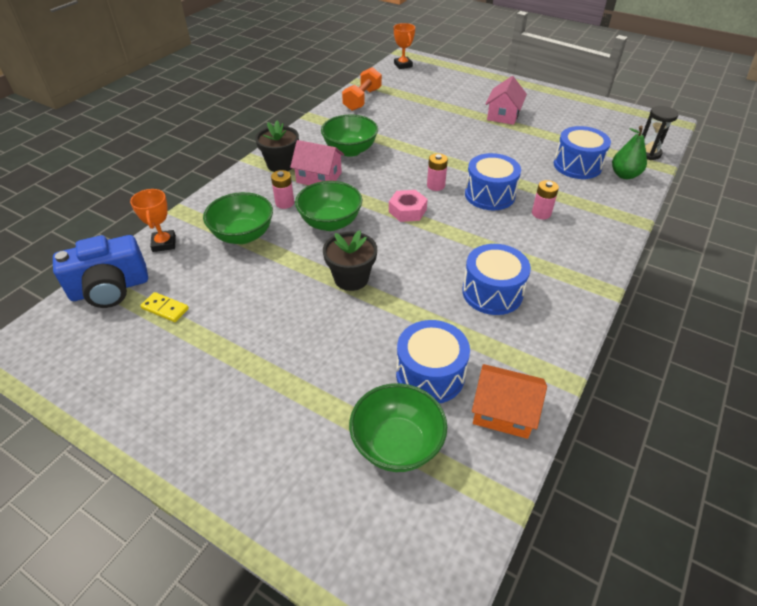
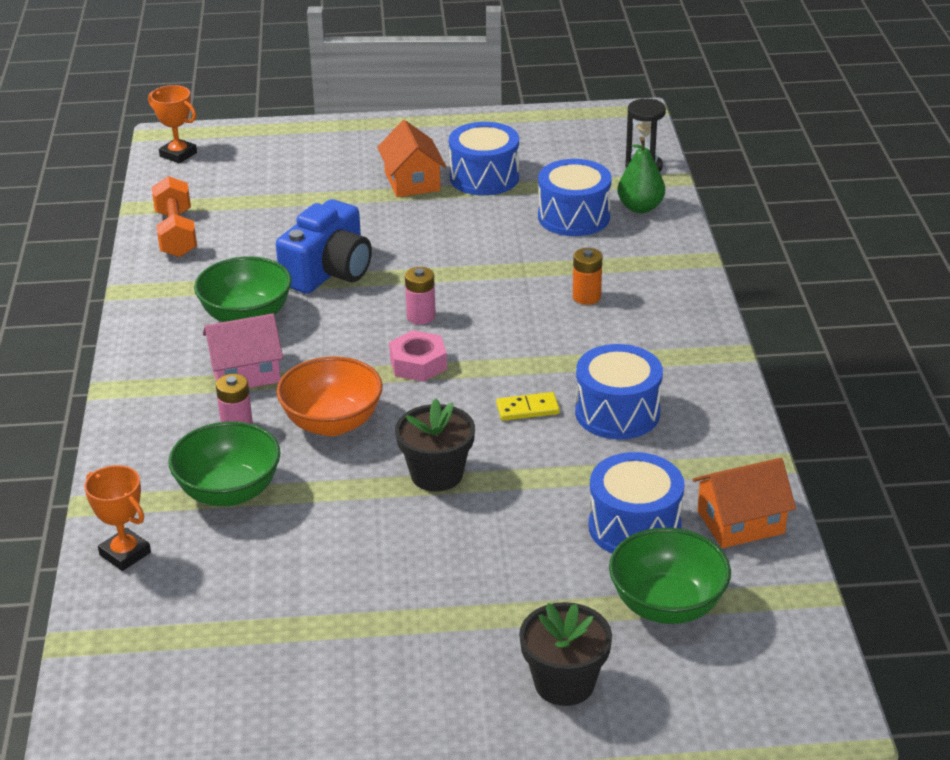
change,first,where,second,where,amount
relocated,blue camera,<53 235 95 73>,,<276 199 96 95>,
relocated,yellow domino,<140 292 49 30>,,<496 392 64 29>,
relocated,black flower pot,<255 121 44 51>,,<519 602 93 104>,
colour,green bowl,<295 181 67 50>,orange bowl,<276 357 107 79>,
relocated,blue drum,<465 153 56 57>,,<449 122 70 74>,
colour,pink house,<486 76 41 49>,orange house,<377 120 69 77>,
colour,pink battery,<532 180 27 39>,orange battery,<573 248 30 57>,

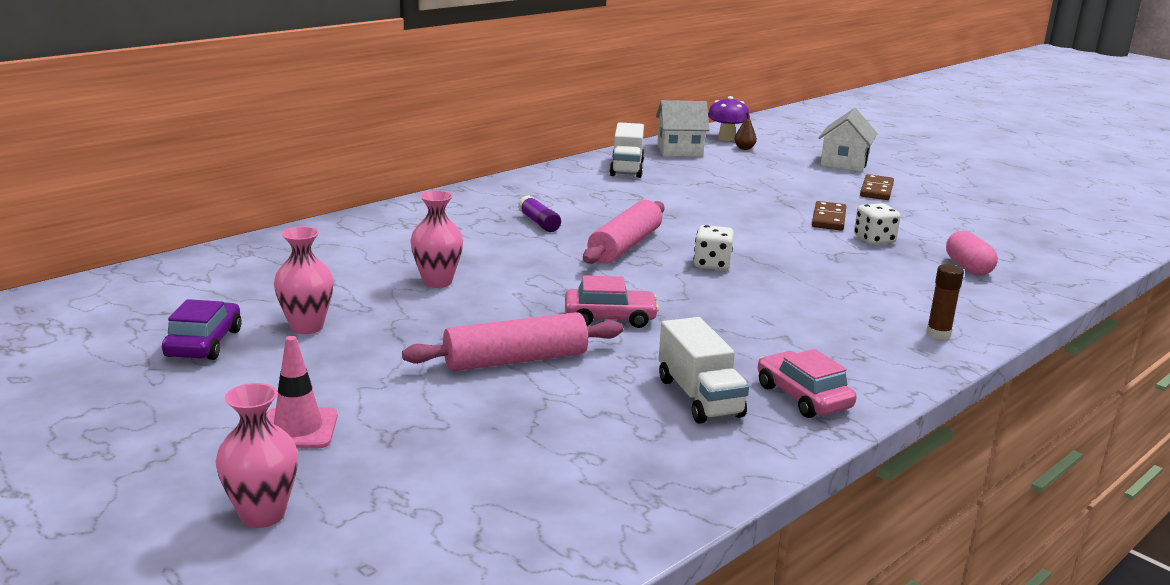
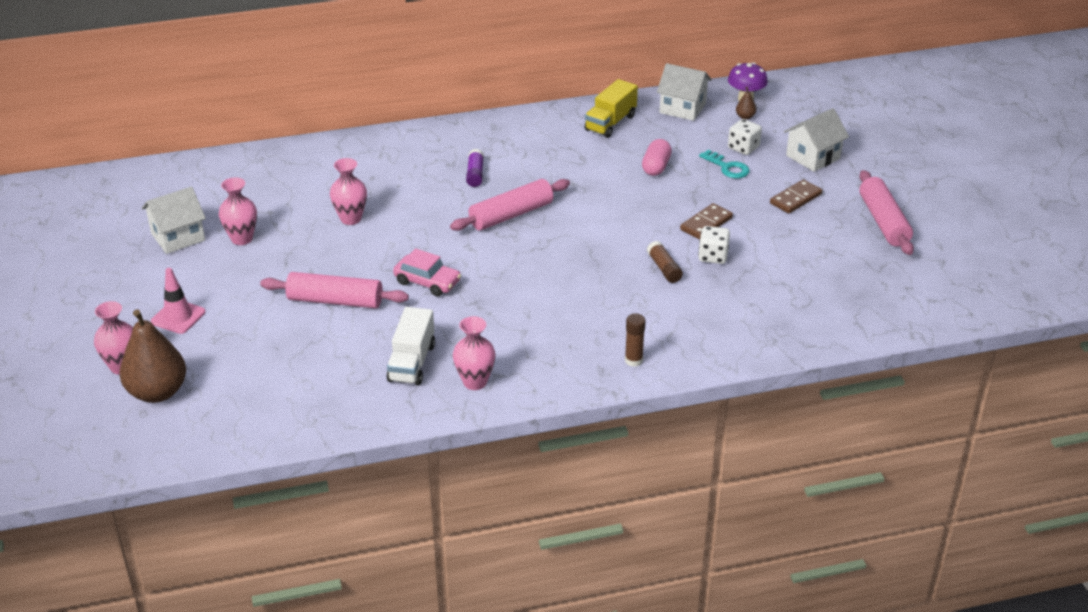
change,first,where,second,where,amount
exchanged,purple car,<162 299 80 61>,white house,<142 187 64 67>,
colour,white truck,<609 122 36 56>,yellow truck,<584 79 54 59>,
relocated,white dice,<694 225 40 45>,,<728 119 34 36>,
exchanged,pink car,<758 349 99 69>,pink vase,<453 316 43 74>,
relocated,pink capsule,<946 231 52 44>,,<642 139 30 37>,
appeared,,,brown pear,<120 309 66 94>,
appeared,,,brown glue stick,<647 241 36 42>,
appeared,,,turquoise key,<699 150 51 28>,
appeared,,,pink rolling pin,<859 170 55 85>,

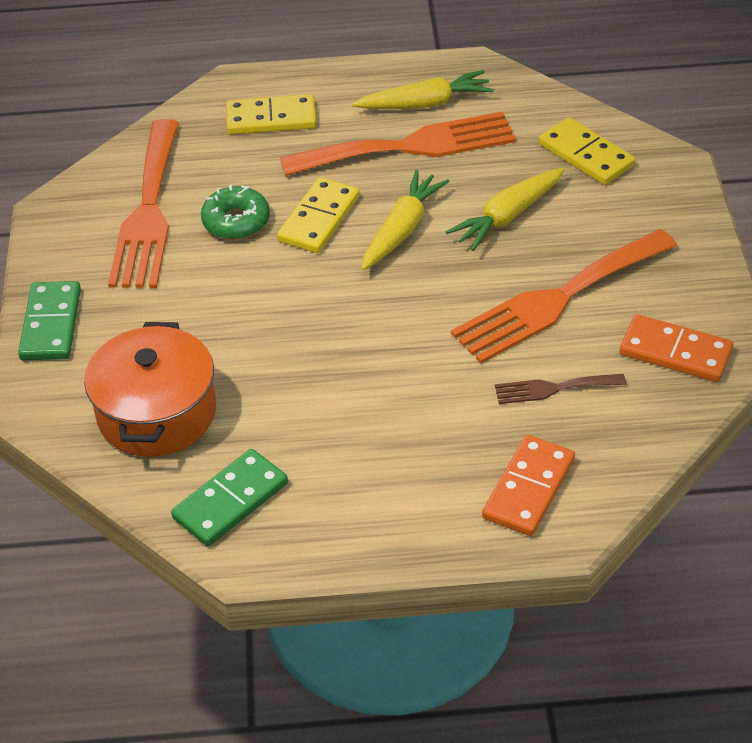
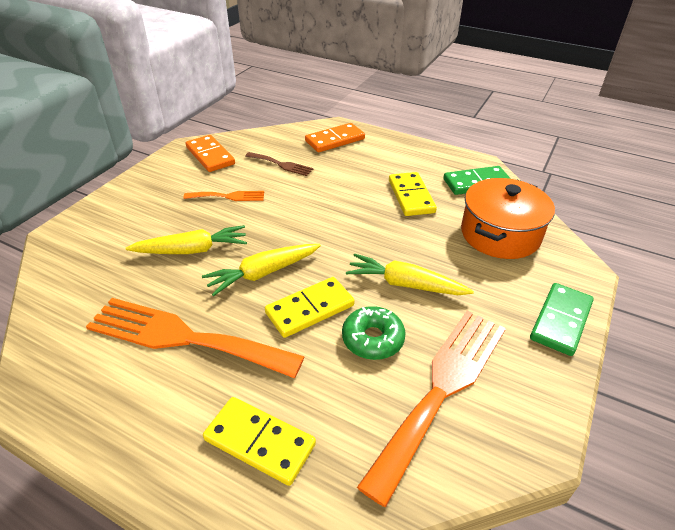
change,first,where,second,where,amount
relocated,yellow carrot,<352 70 142 39>,,<346 254 128 41>,
size,orange fork,<451 229 226 134>,,<183 191 81 10>,x0.48
relocated,yellow domino,<539 117 96 68>,,<389 172 48 44>,

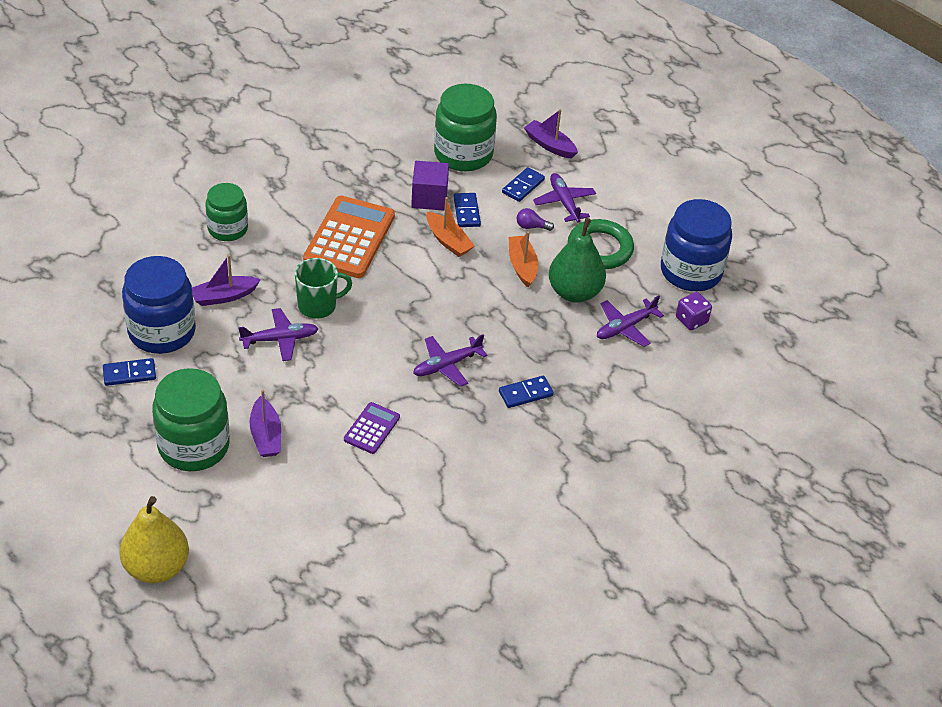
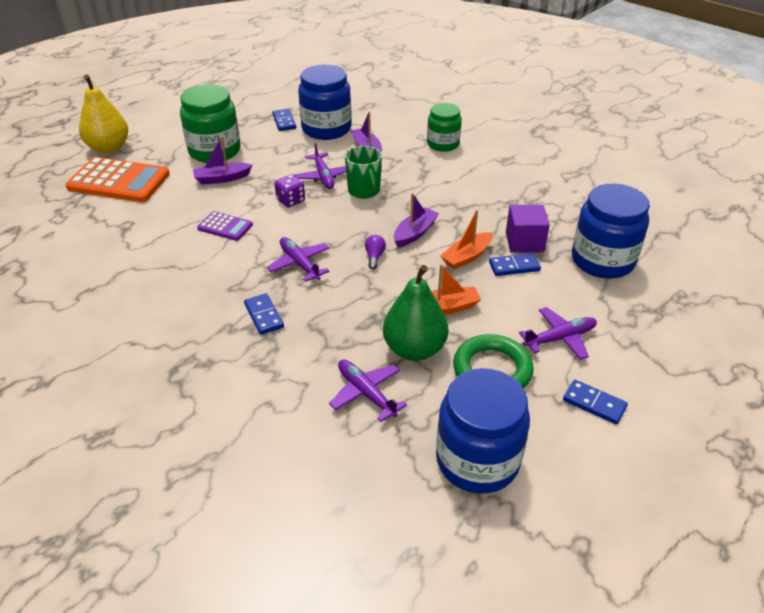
change,first,where,second,where,amount
relocated,orange calculator,<303 196 92 82>,,<66 157 104 45>,
colour,green jar,<434 84 63 87>,blue jar,<572 184 78 95>,
relocated,blue domino,<502 167 43 35>,,<563 380 65 45>,
relocated,purple light bulb,<517 208 37 23>,,<365 235 21 34>,
relocated,purple boat,<524 109 54 50>,,<394 193 45 55>,
relocated,purple dice,<676 292 36 38>,,<274 174 31 33>,

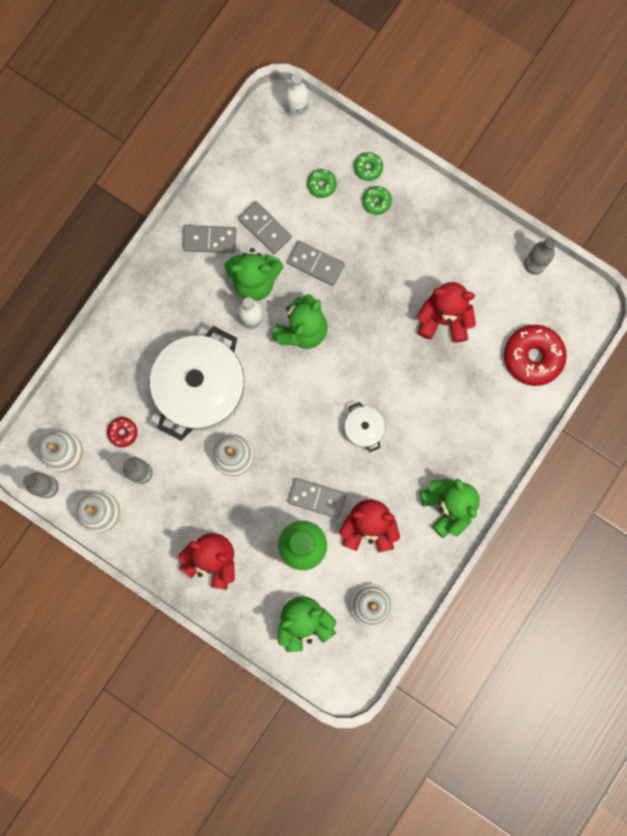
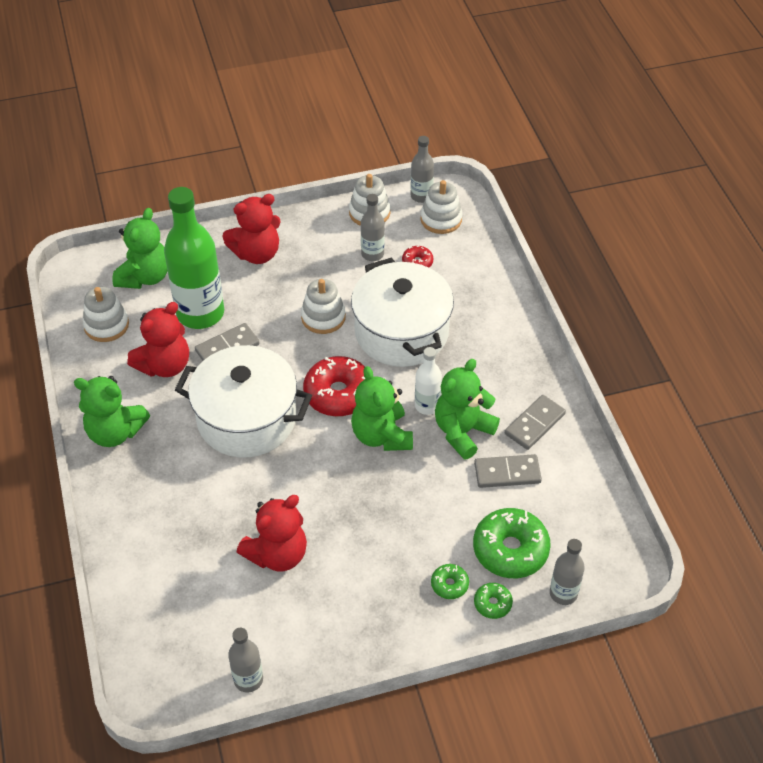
change,first,where,second,where,amount
missing,white bottle,<286 73 23 47>,,,
missing,grey domino,<287 241 58 45>,,,
size,green donut,<307 169 30 29>,,<473 508 78 70>,x2.05
size,white pot,<344 402 41 50>,,<175 345 137 112>,x2.28
relocated,red donut,<504 325 63 61>,,<303 356 62 60>,
appeared,,,grey bottle,<550 539 35 66>,

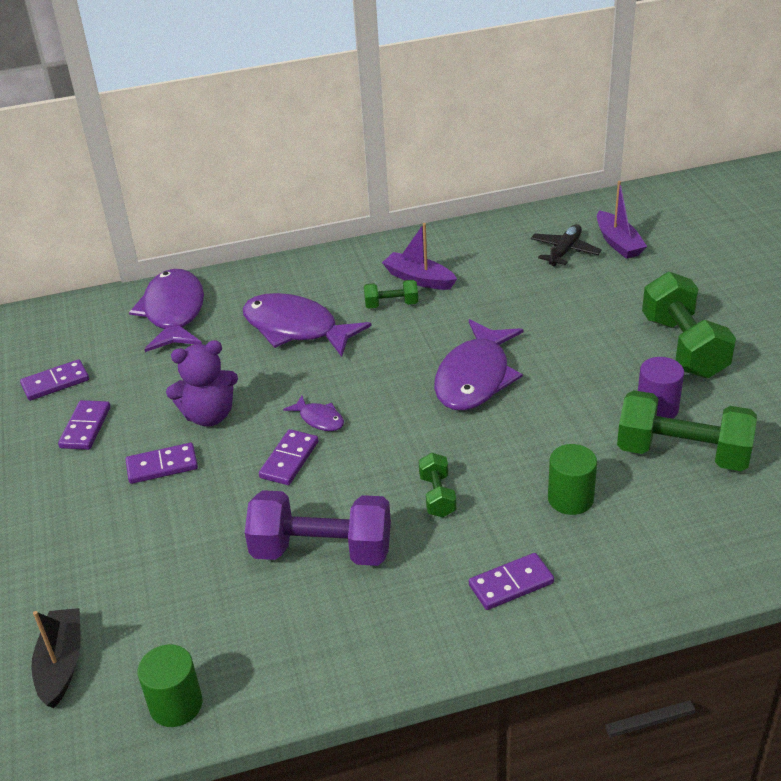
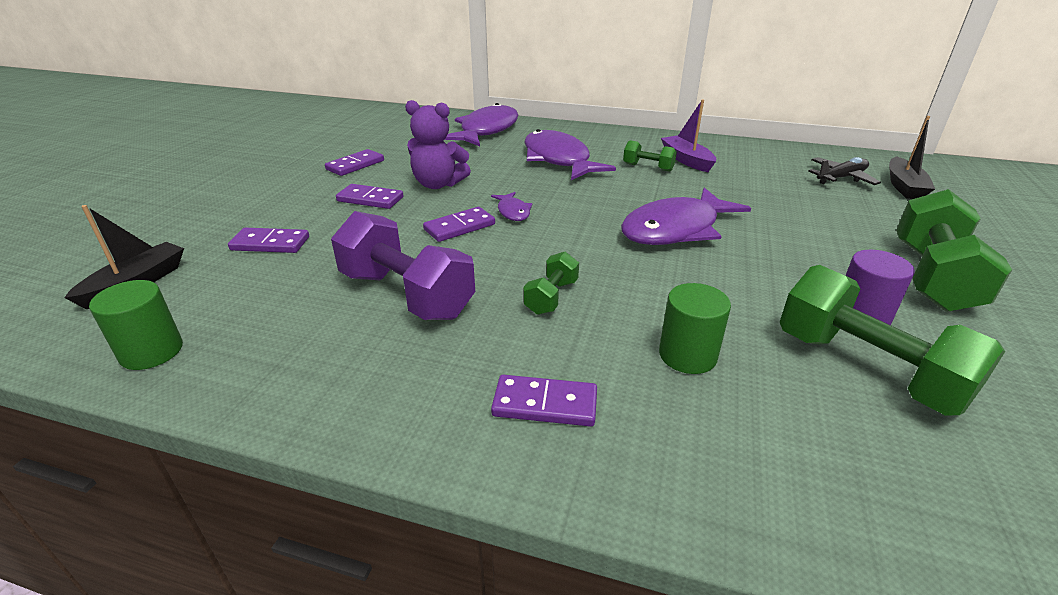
change,first,where,second,where,amount
relocated,purple domino,<20 359 69 42>,,<228 228 81 25>,
colour,purple boat,<597 181 50 78>,black boat,<889 116 46 83>,

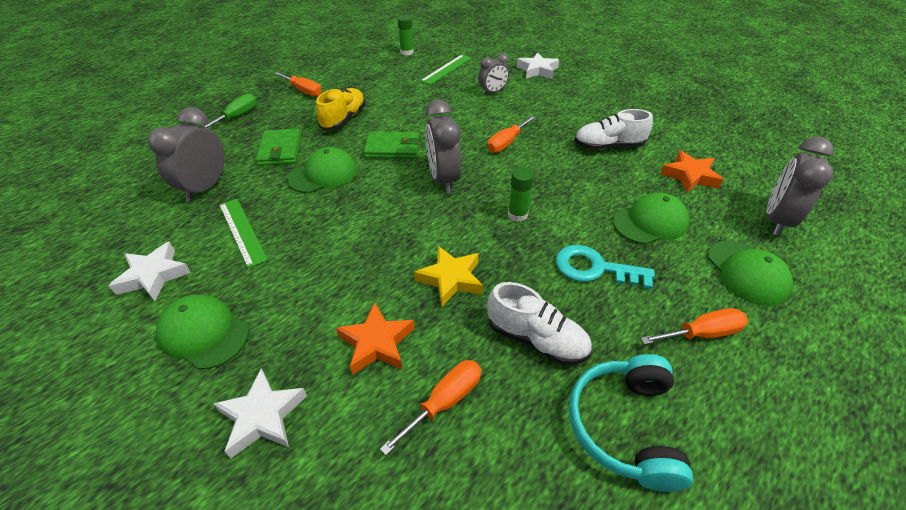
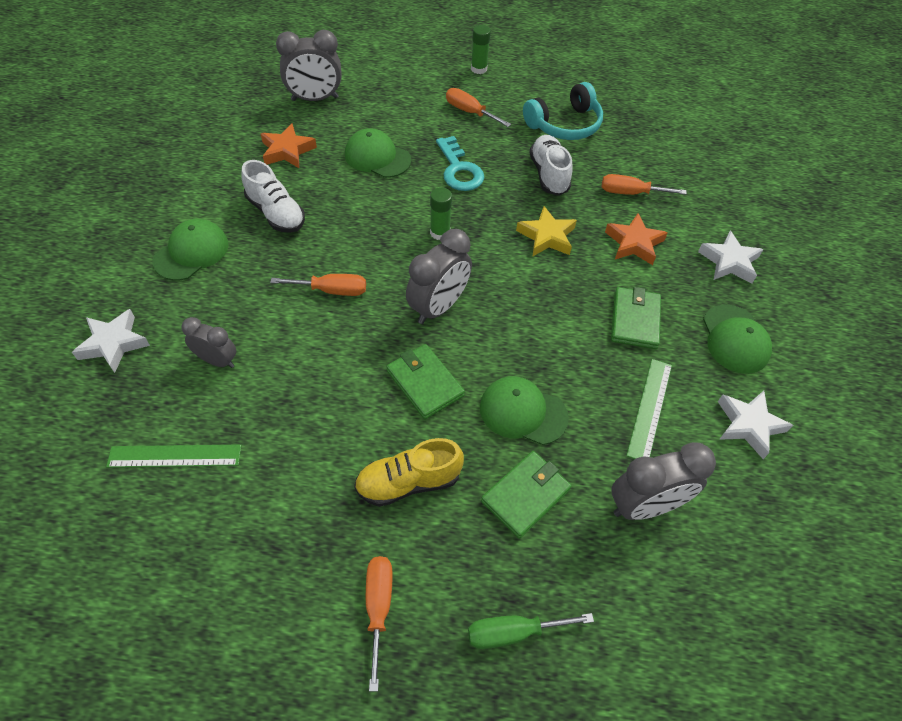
change,first,where,second,where,amount
relocated,green glue stick,<397 15 17 40>,,<471 25 20 49>,
relocated,green cap,<708 241 85 65>,,<152 219 77 61>,
appeared,,,green wallet,<611 287 50 62>,

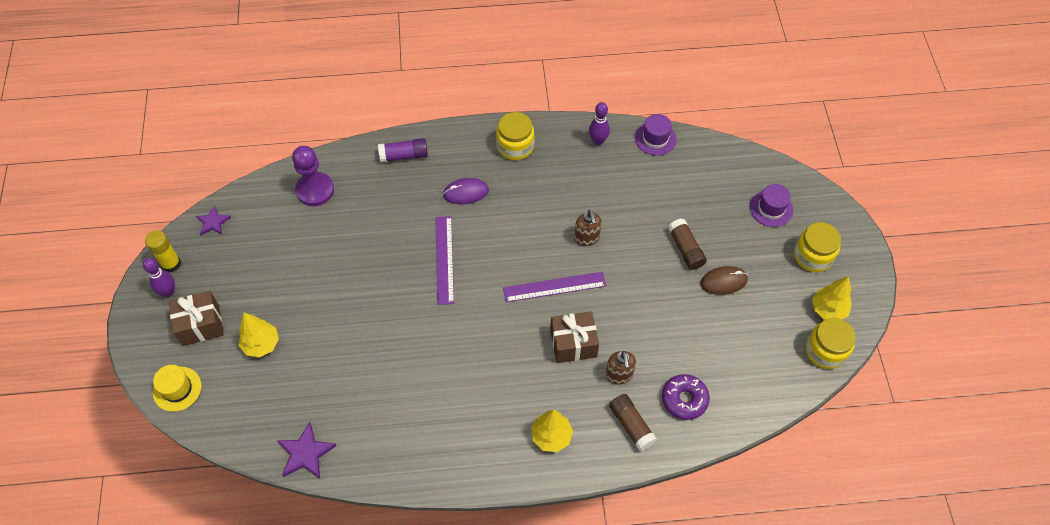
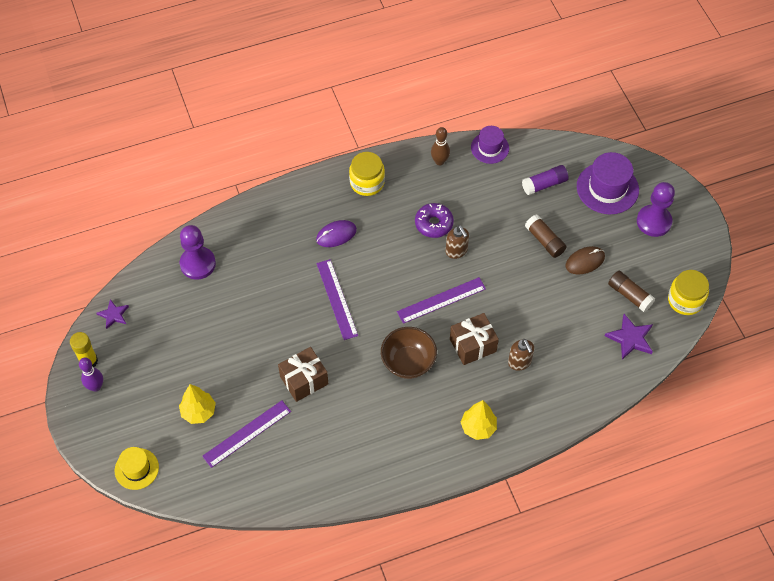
change,first,where,second,where,amount
relocated,brown gift,<169 291 55 55>,,<278 347 50 55>,
relocated,purple star,<277 422 60 57>,,<605 314 48 46>,
relocated,purple glue stick,<378 138 50 25>,,<522 165 47 30>,
colour,purple bowling pin,<589 102 21 43>,brown bowling pin,<431 127 19 38>,
relocated,brown glue stick,<609 394 48 57>,,<608 271 47 41>,
relocated,purple donut,<662 374 48 46>,,<415 203 39 35>,
size,purple hat,<750 184 43 43>,,<577 152 62 62>,x1.59
exchanged,yellow jar,<794 222 47 50>,purple pawn,<637 182 38 55>,
missing,yellow tree,<812 276 40 44>,,,
appeared,,,purple ruler,<202 400 89 68>,
appeared,,,brown bowl,<381 327 56 52>,

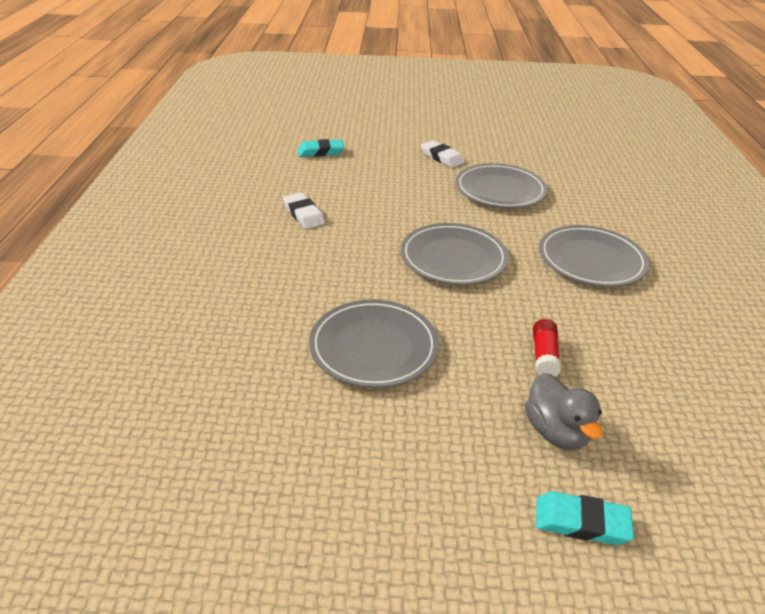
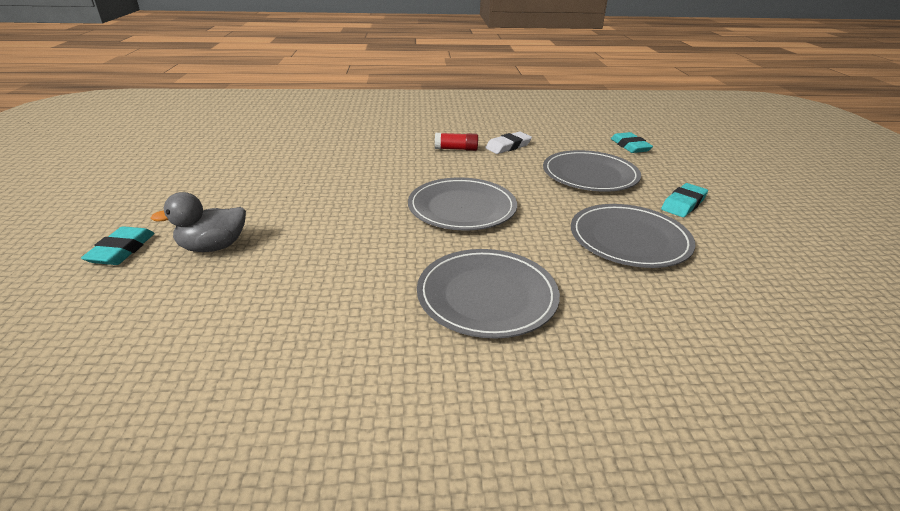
change,first,where,second,where,amount
relocated,grey plate,<309 300 130 88>,,<543 150 98 42>,
colour,white eraser,<421 140 43 28>,turquoise eraser,<661 183 47 34>,
relocated,red glue stick,<533 319 28 58>,,<435 133 43 18>,

